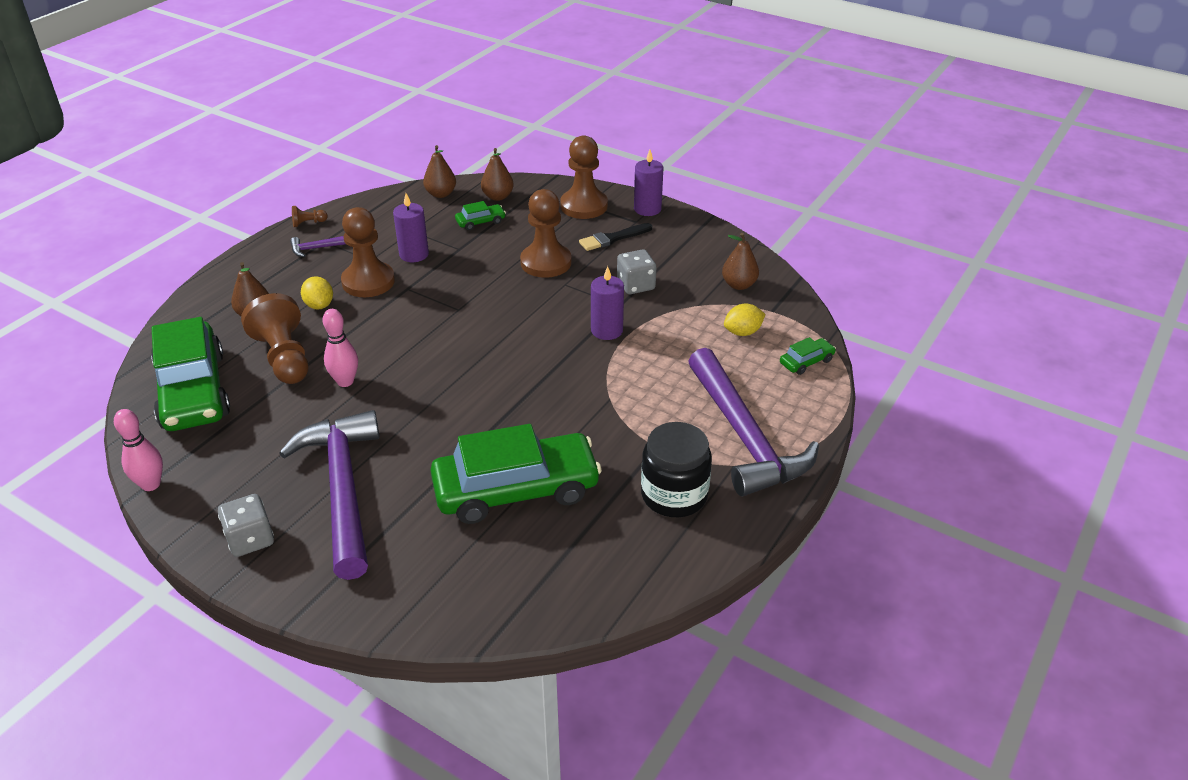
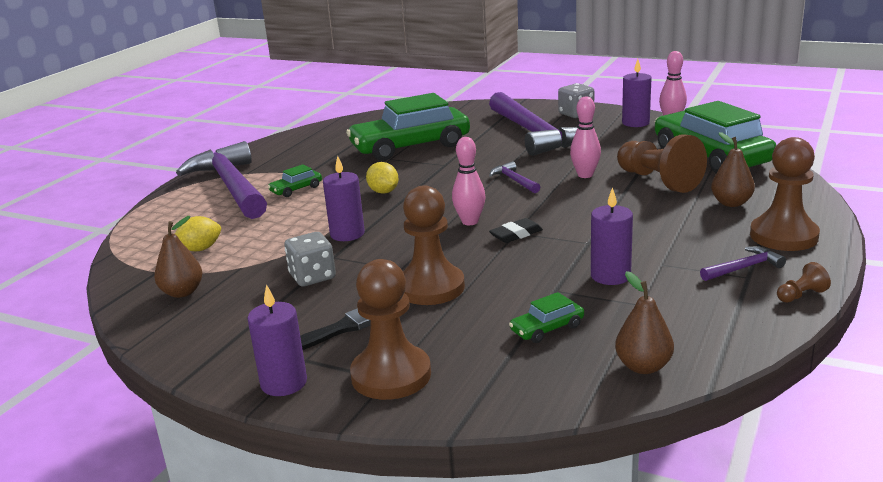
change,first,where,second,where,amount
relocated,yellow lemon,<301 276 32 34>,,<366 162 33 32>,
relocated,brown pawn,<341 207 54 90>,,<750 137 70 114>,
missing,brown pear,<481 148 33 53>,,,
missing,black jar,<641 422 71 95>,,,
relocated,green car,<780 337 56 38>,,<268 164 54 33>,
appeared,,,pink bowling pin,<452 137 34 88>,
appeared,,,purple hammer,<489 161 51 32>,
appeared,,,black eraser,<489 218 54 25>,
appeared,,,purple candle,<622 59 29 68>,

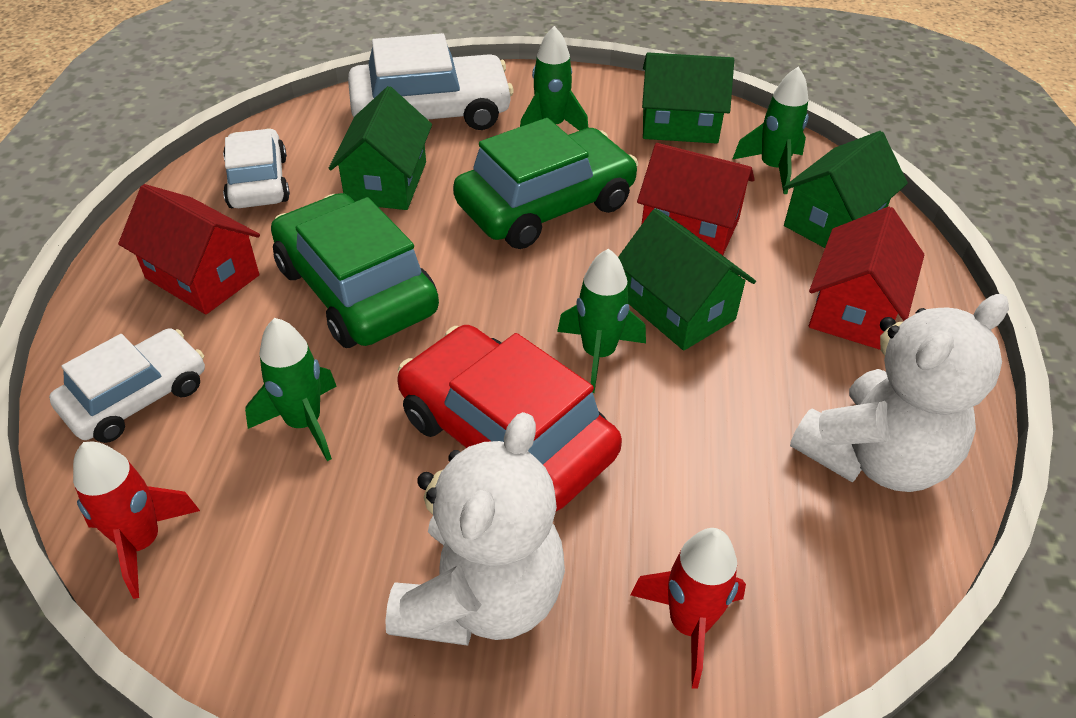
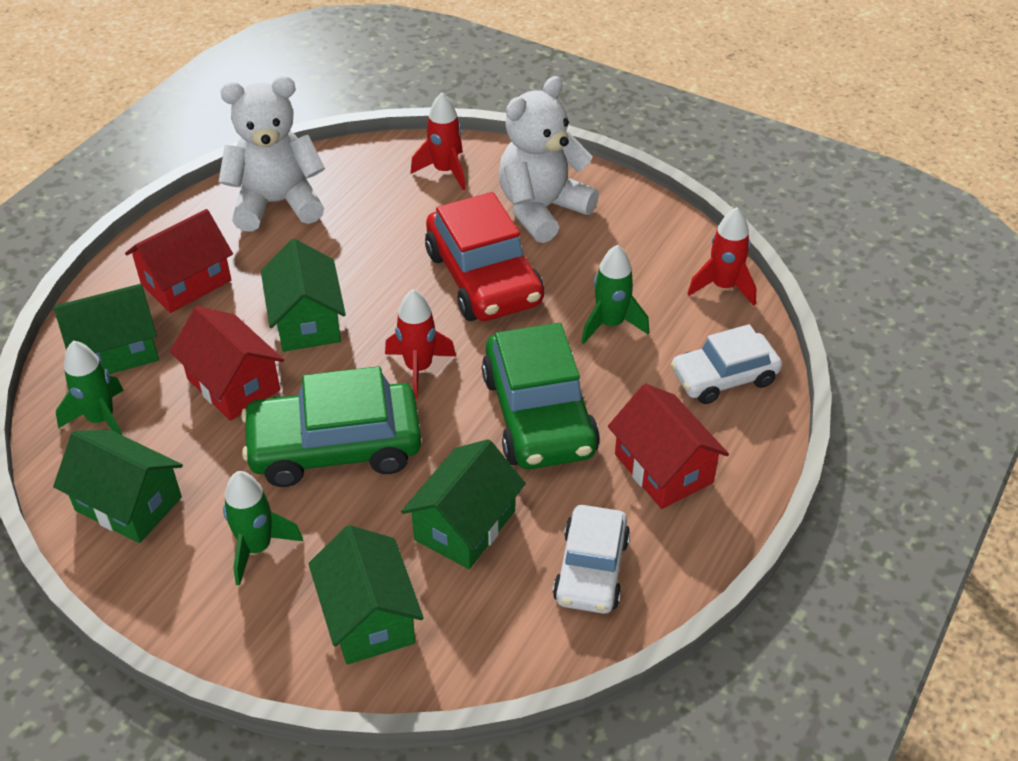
change,first,where,second,where,amount
exchanged,white car,<348 33 165 97>,green house,<308 525 116 139>,
missing,green rocket,<557 248 89 145>,,,
appeared,,,red rocket,<385 289 71 110>,

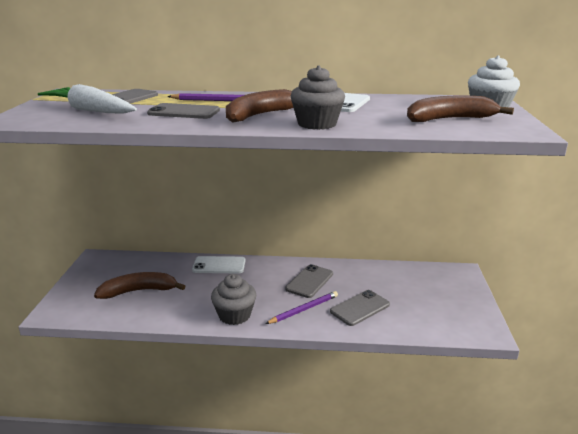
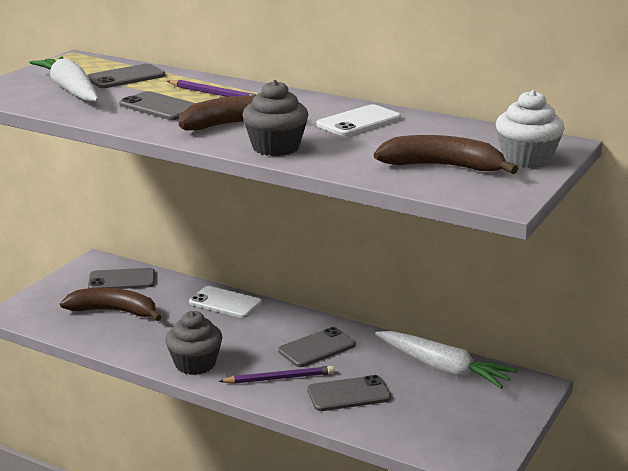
change,first,where,second,where,amount
appeared,,,grey phone,<88 268 67 21>,
appeared,,,white carrot,<375 331 142 58>,

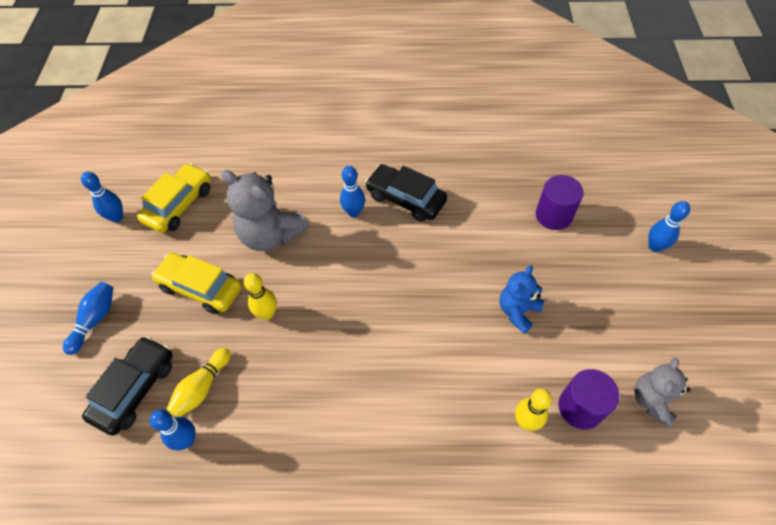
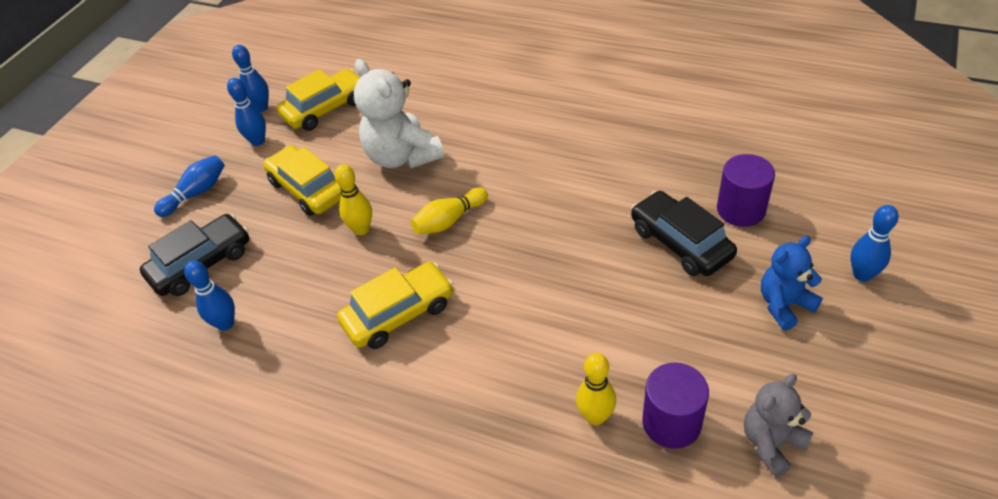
change,first,where,second,where,amount
relocated,yellow bowling pin,<167 348 64 69>,,<411 187 77 47>,
colour,grey teddy bear,<221 170 88 81>,white teddy bear,<354 59 90 109>,
relocated,blue bowling pin,<340 166 25 51>,,<227 78 39 68>,
relocated,black car,<365 164 82 58>,,<631 191 106 85>,
relocated,blue teddy bear,<500 265 44 69>,,<761 236 62 94>,
appeared,,,yellow car,<337 262 116 87>,

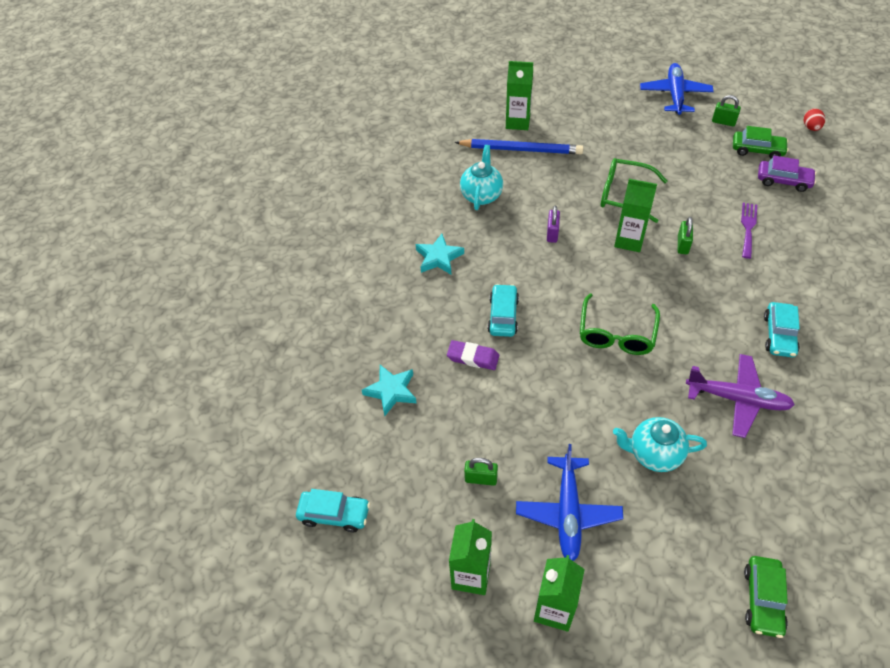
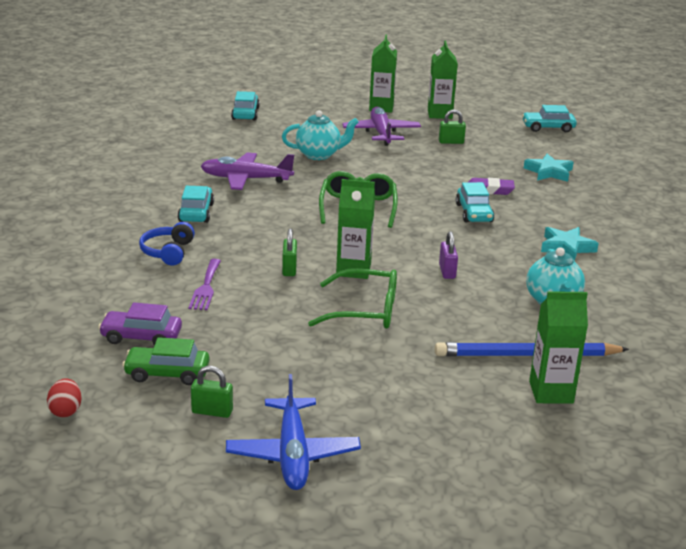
change,first,where,second,where,amount
colour,blue plane,<516 444 107 117>,purple plane,<342 107 79 39>,
colour,green car,<744 556 44 82>,turquoise car,<231 91 29 30>,
appeared,,,blue headphones,<139 222 56 44>,

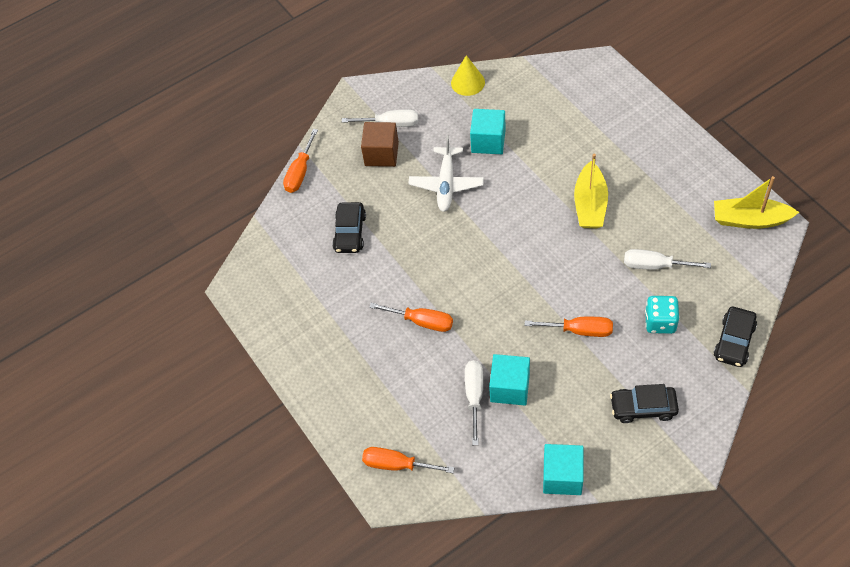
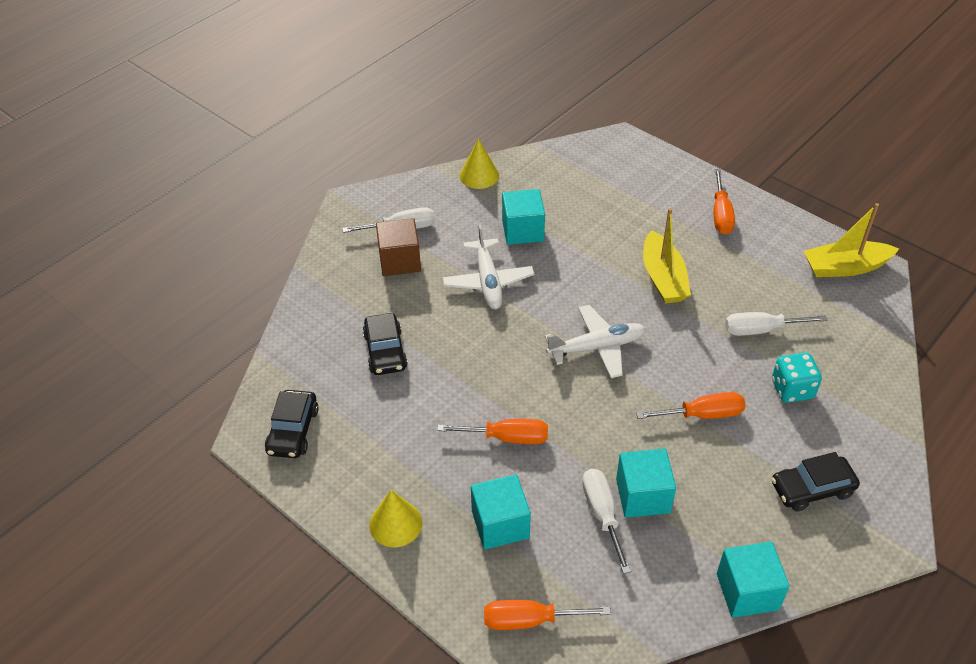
change,first,where,second,where,amount
relocated,orange screwdriver,<283 129 35 64>,,<714 169 21 65>,
relocated,black car,<714 307 43 60>,,<265 390 54 68>,
appeared,,,yellow cone,<369 490 53 57>,
appeared,,,turquoise cube,<471 474 60 76>,
appeared,,,white plane,<545 305 101 73>,

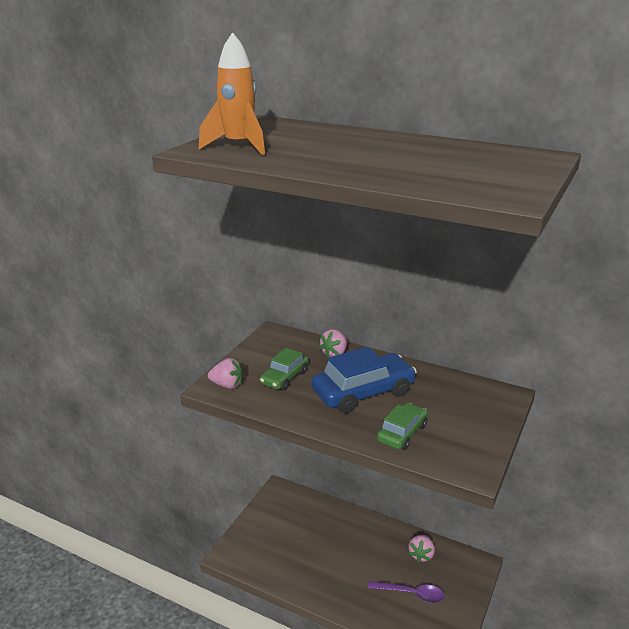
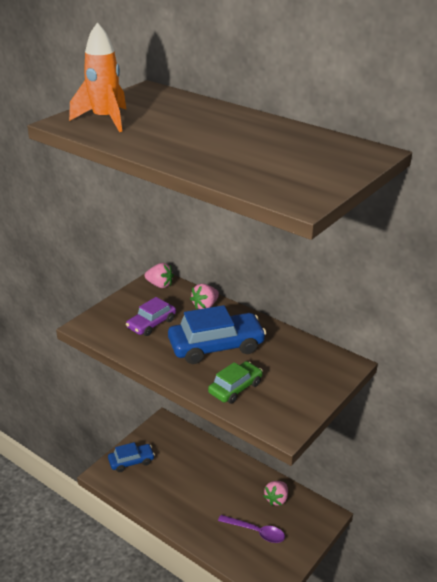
change,first,where,second,where,amount
relocated,pink strawberry,<208 358 35 31>,,<144 263 30 25>,
colour,green car,<260 348 49 42>,purple car,<126 297 50 39>,
appeared,,,blue car,<108 442 47 30>,

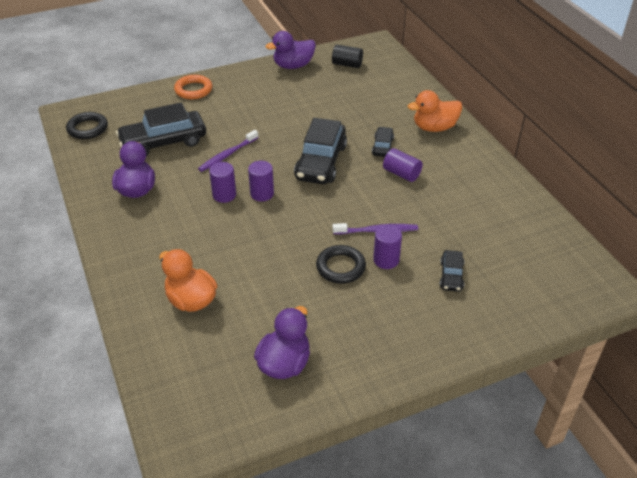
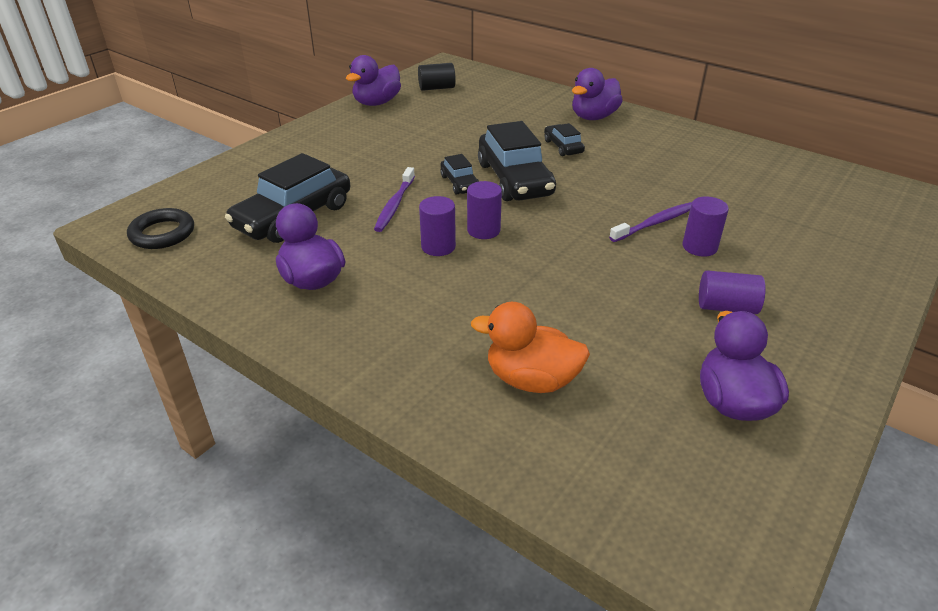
change,first,where,second,where,amount
missing,orange ring,<174 75 38 24>,,,
missing,black ring,<316 245 50 39>,,,
relocated,purple cylinder,<383 148 40 34>,,<699 270 67 44>,
colour,orange duck,<408 90 55 42>,purple duck,<572 68 51 52>,
relocated,black car,<440 250 24 42>,,<440 154 39 41>,

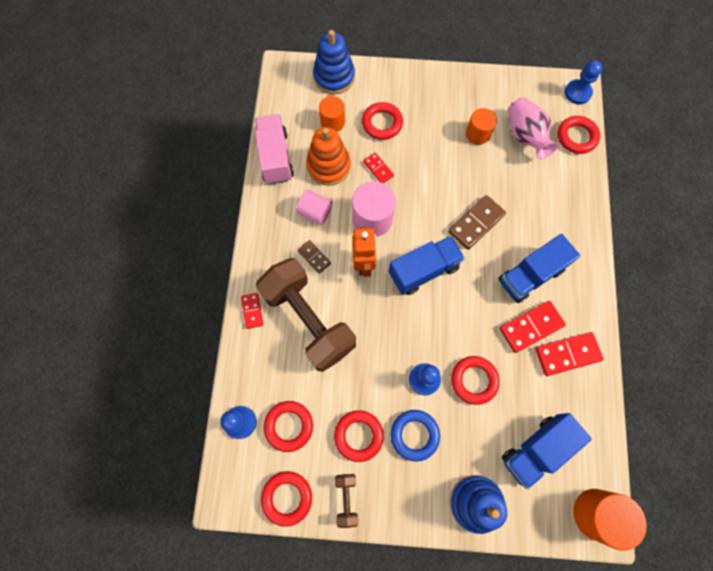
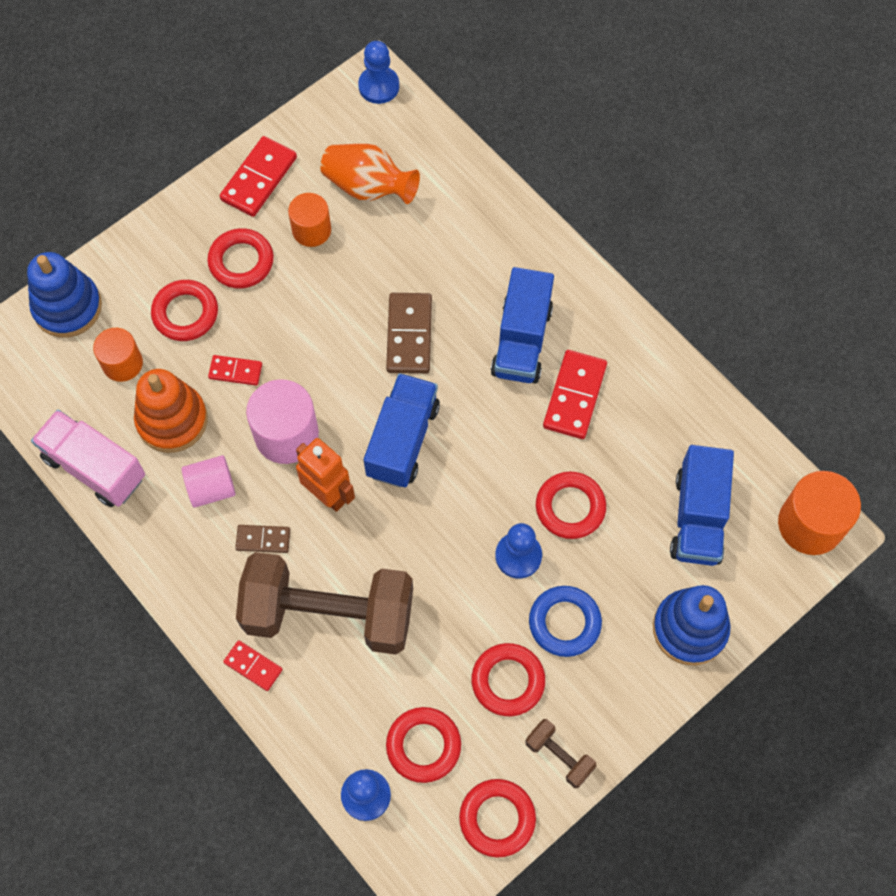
change,first,where,second,where,amount
colour,pink vase,<508 98 51 61>,orange vase,<320 144 100 60>,
relocated,red domino,<535 332 69 44>,,<220 136 77 81>,
relocated,red ring,<558 116 42 38>,,<207 228 67 61>,

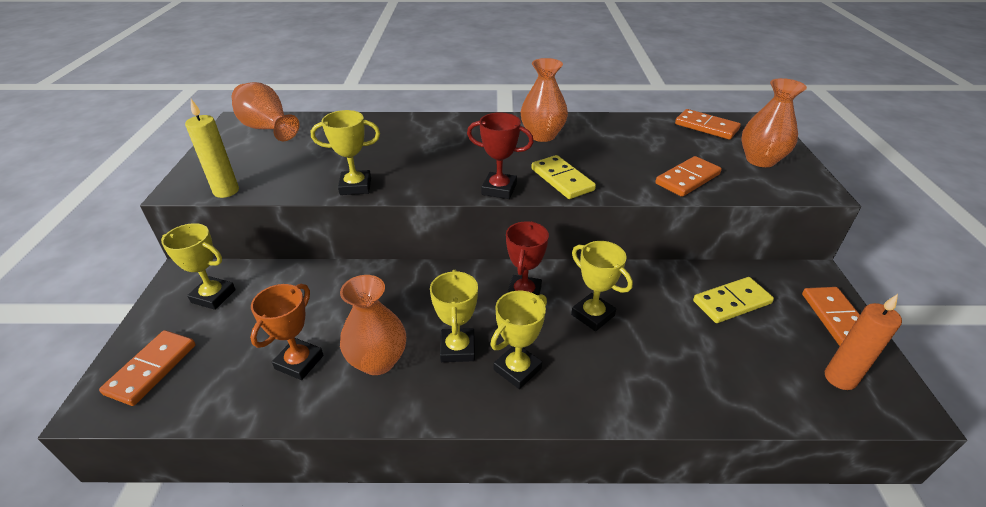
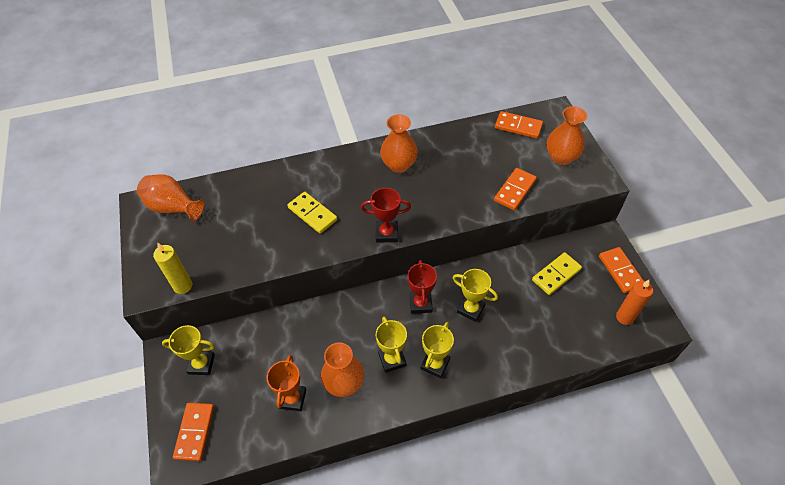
change,first,where,second,where,amount
missing,yellow trophy,<311 110 69 85>,,,
relocated,yellow domino,<531 155 65 44>,,<287 192 50 42>,

